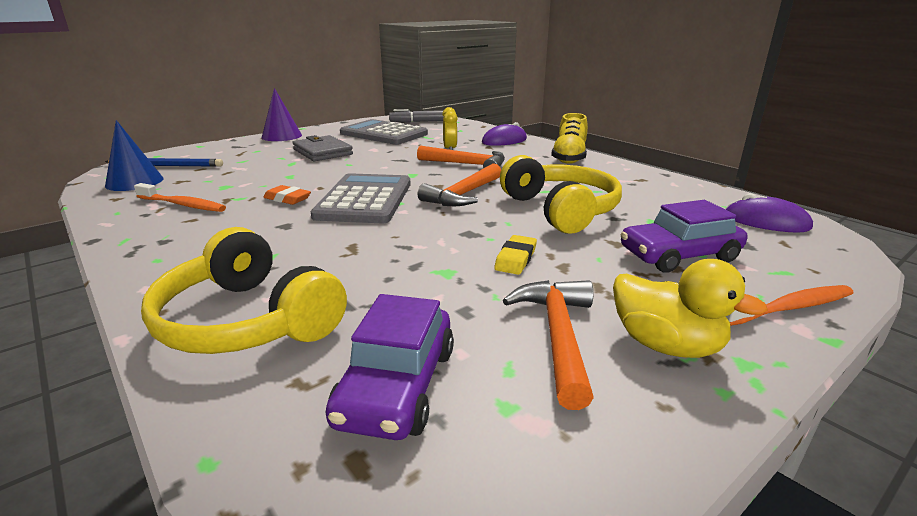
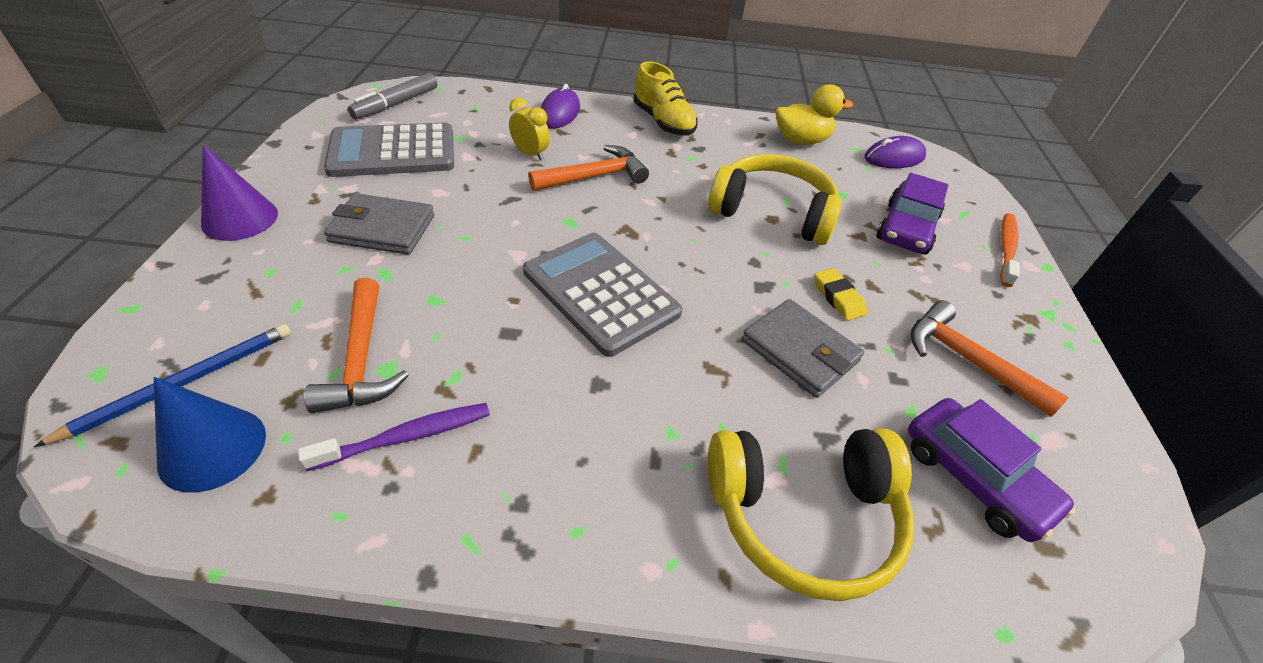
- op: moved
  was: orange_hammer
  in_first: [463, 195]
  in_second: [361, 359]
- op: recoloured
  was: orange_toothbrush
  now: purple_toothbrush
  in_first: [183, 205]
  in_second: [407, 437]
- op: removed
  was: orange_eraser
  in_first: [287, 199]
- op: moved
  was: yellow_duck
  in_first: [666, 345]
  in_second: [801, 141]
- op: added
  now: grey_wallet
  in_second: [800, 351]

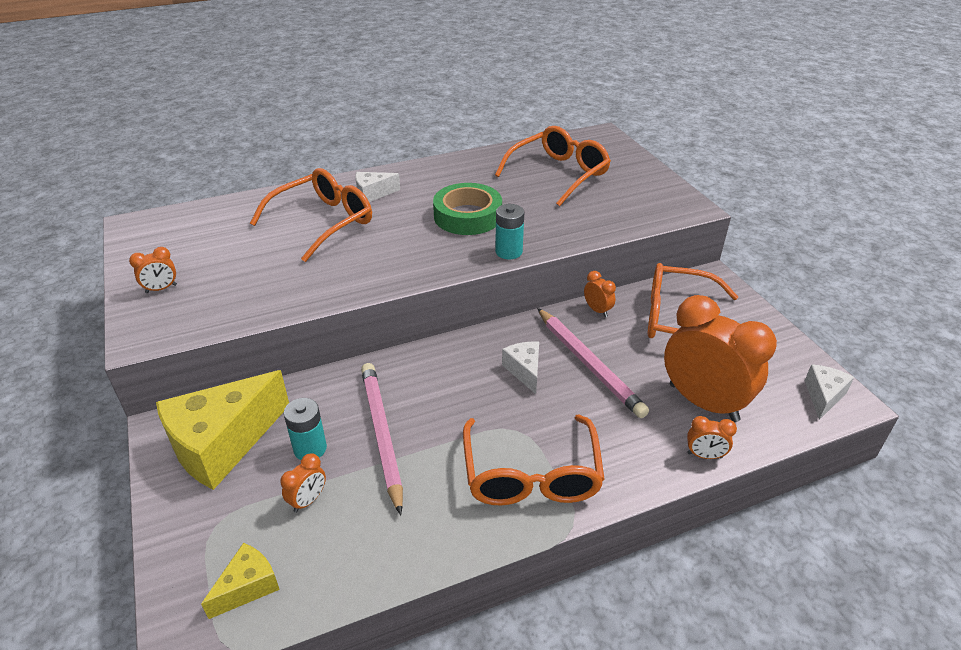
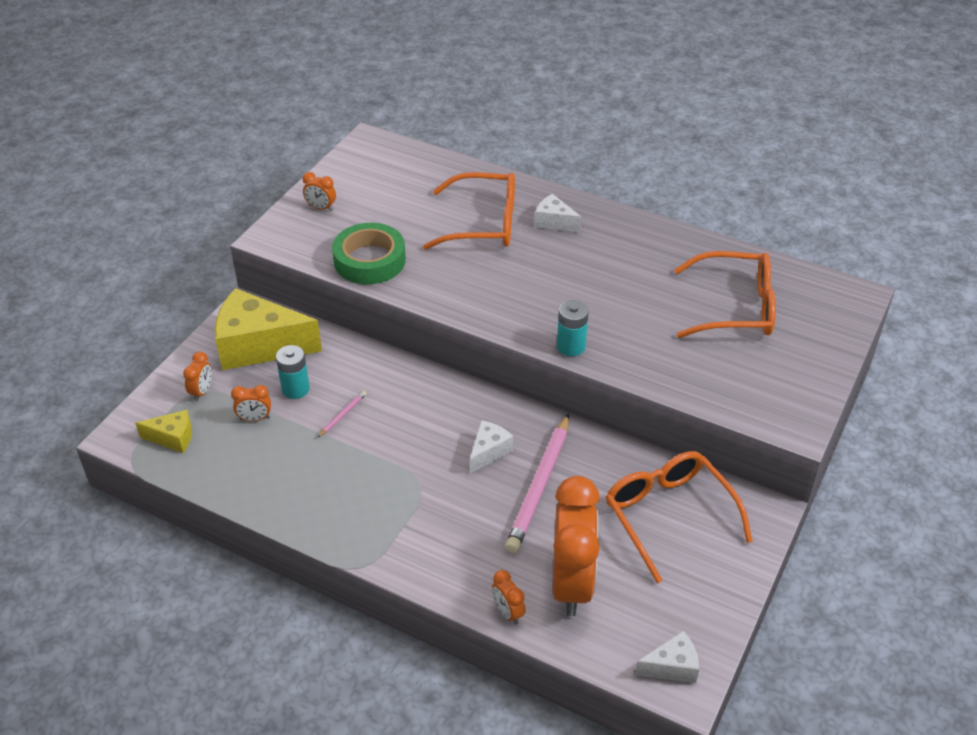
- op: moved
  was: green_tape
  in_first: [467, 216]
  in_second: [369, 260]
- op: moved
  was: orange_clock
  in_first: [597, 310]
  in_second: [202, 392]
- op: resized
  was: pink_pencil
  in_first: [381, 434]
  in_second: [343, 415]
  ratio: 0.43
- op: removed
  was: orange_glasses
  in_first: [531, 474]

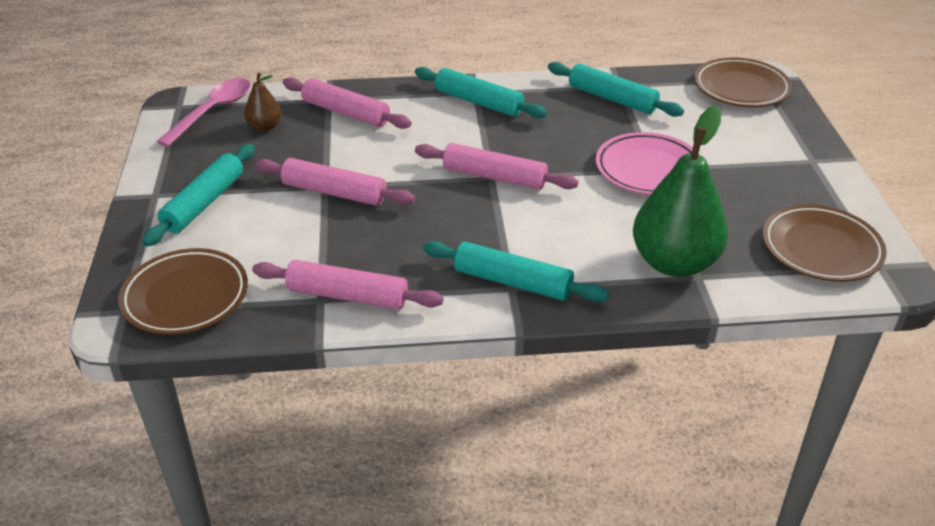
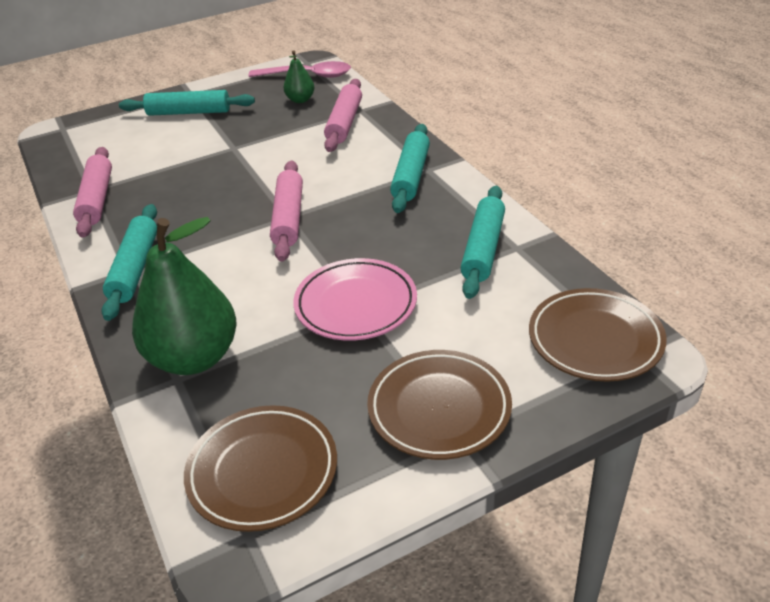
- op: recoloured
  was: brown_pear
  now: green_pear
  in_first: [265, 127]
  in_second: [300, 100]
- op: removed
  was: pink_rolling_pin
  in_first: [334, 192]
- op: moved
  was: brown_plate
  in_first: [185, 297]
  in_second: [439, 409]

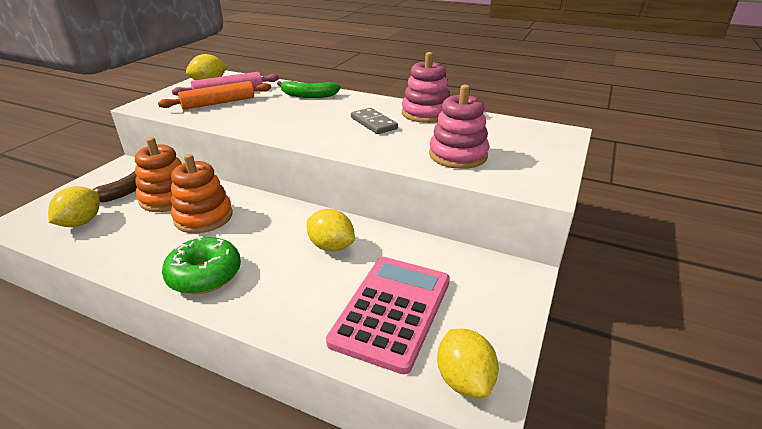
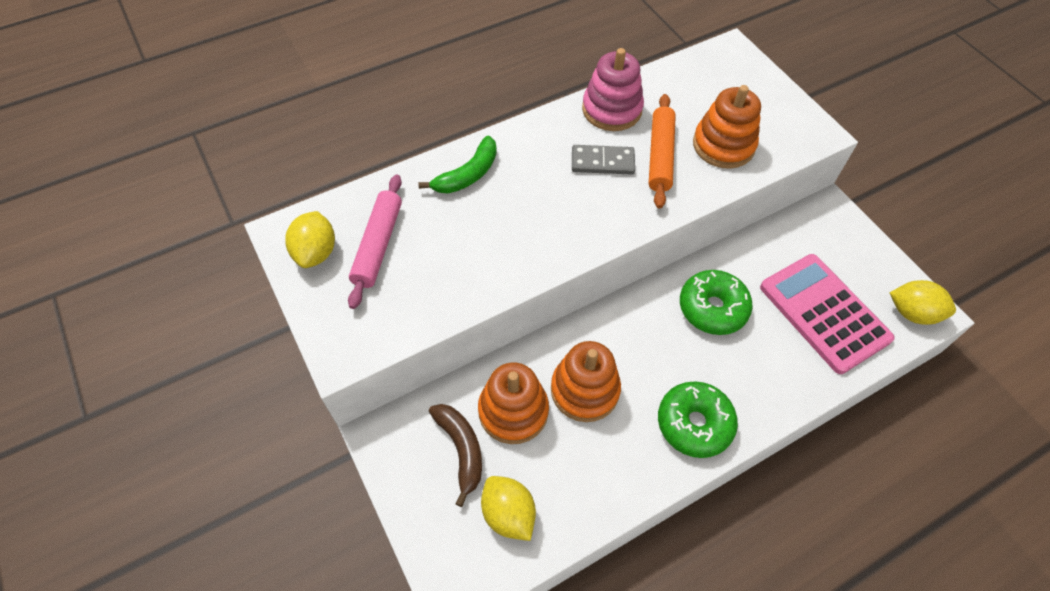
- op: moved
  was: orange_rolling_pin
  in_first: [218, 103]
  in_second: [660, 156]
- op: recoloured
  was: pink_stacking_toy
  now: orange_stacking_toy
  in_first: [458, 155]
  in_second: [723, 145]
- op: replaced
  was: yellow_lemon
  now: green_donut
  in_first: [331, 246]
  in_second: [712, 308]

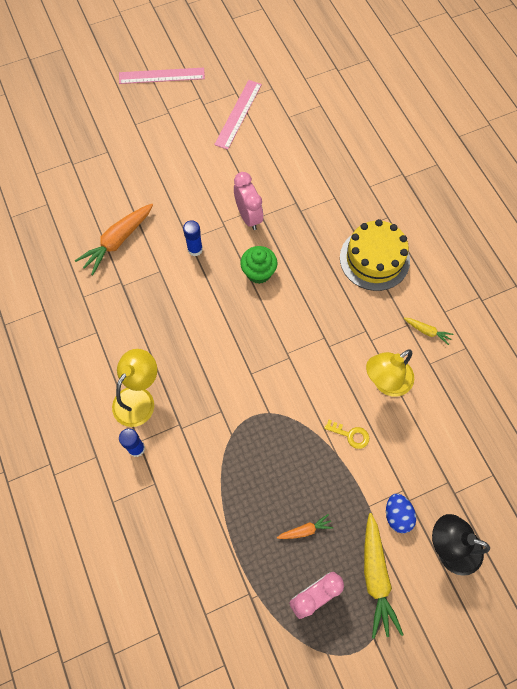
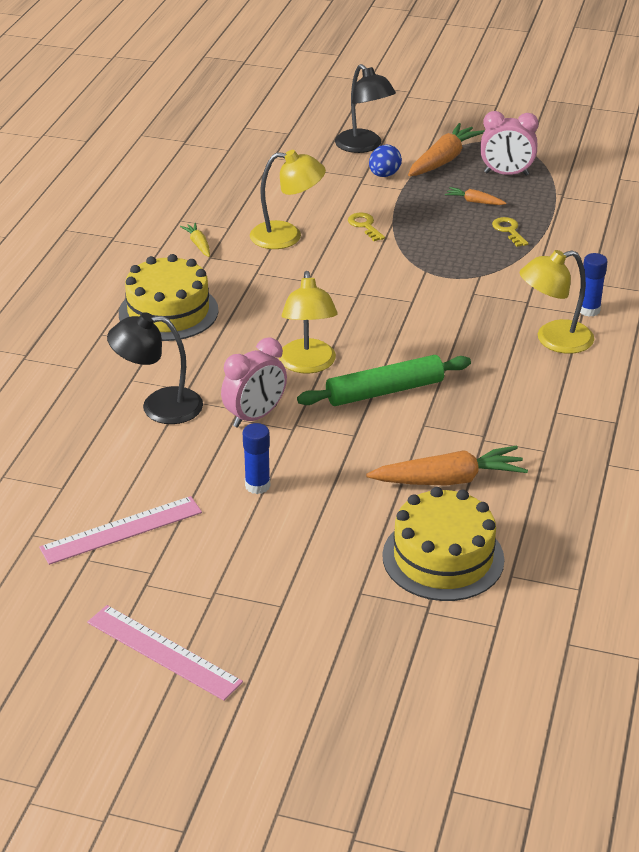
- op: turned
  was: pink_clock
  in_first: [248, 216]
  in_second: [255, 416]
  clockwise: -150
- op: moved
  was: blue_glue_stick
  in_first: [195, 249]
  in_second: [257, 485]
- op: replaced
  was: green_cupcake
  now: yellow_lamp
  in_first: [258, 272]
  in_second: [308, 365]
- op: recoloured
  was: yellow_carrot
  now: orange_carrot
  in_first: [376, 577]
  in_second: [443, 160]
- op: added
  now: yellow_key
  in_second: [509, 230]
- op: added
  now: black_lamp
  in_second: [159, 406]
- op: added
  now: green_rolling_pin
  in_second: [384, 391]
- op: added
  now: yellow_cake
  in_second: [443, 557]

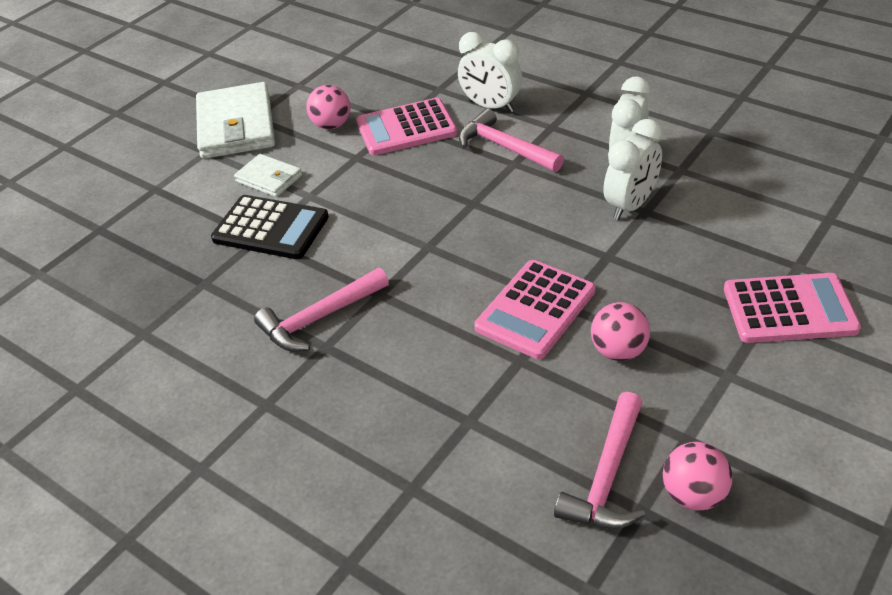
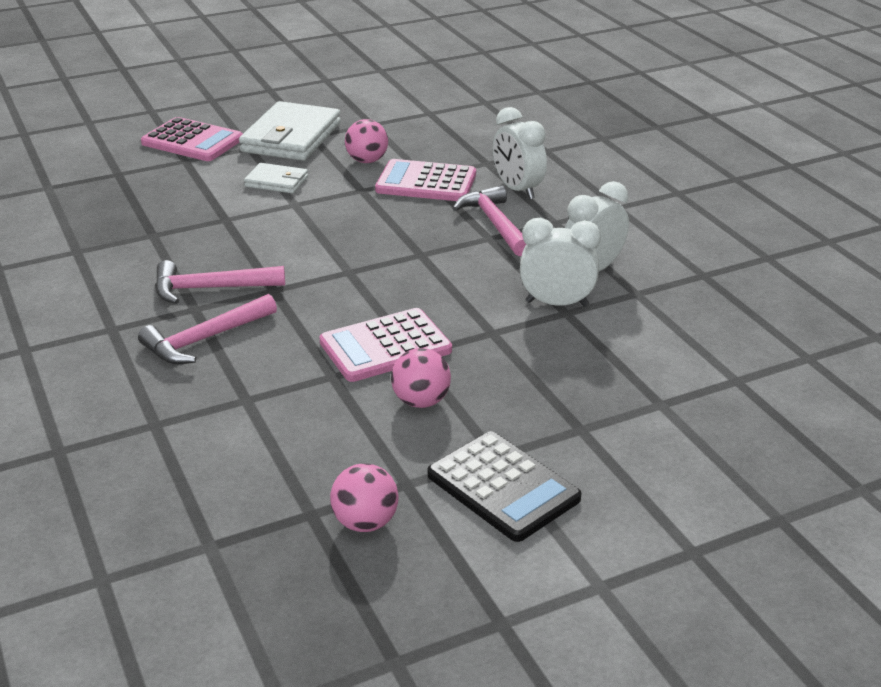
- op: turned
  was: white_clock
  in_first: [630, 205]
  in_second: [557, 303]
  clockwise: -150
- op: turned
  was: white_wallet
  in_first: [269, 178]
  in_second: [276, 182]
  clockwise: -45
- op: moved
  was: black_calculator
  in_first: [270, 228]
  in_second: [503, 487]
- op: moved
  was: pink_calculator
  in_first: [789, 309]
  in_second: [192, 141]
- op: moved
  was: pink_hammer
  in_first: [607, 476]
  in_second: [205, 339]

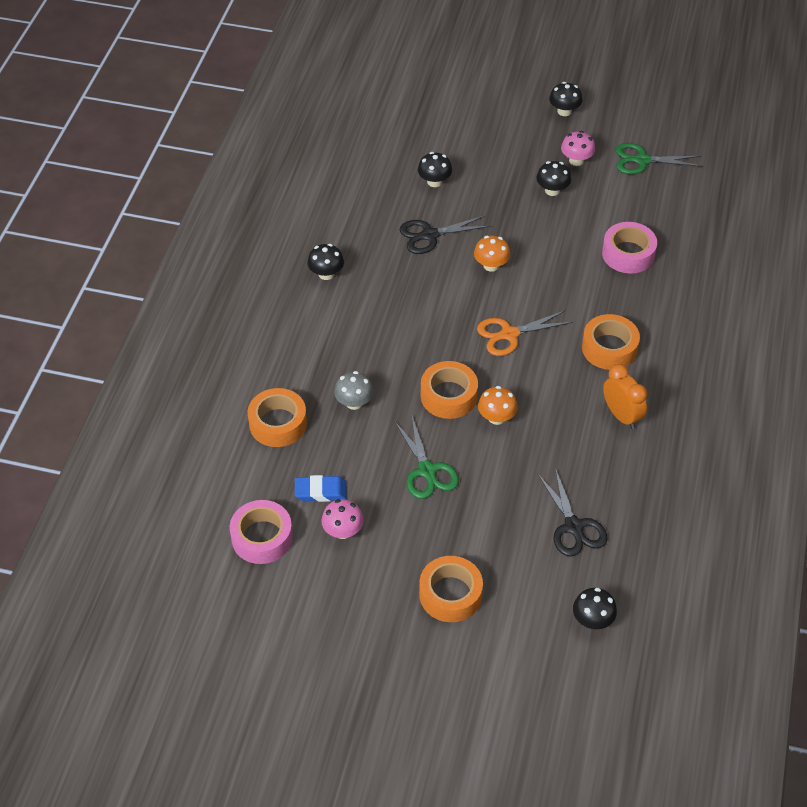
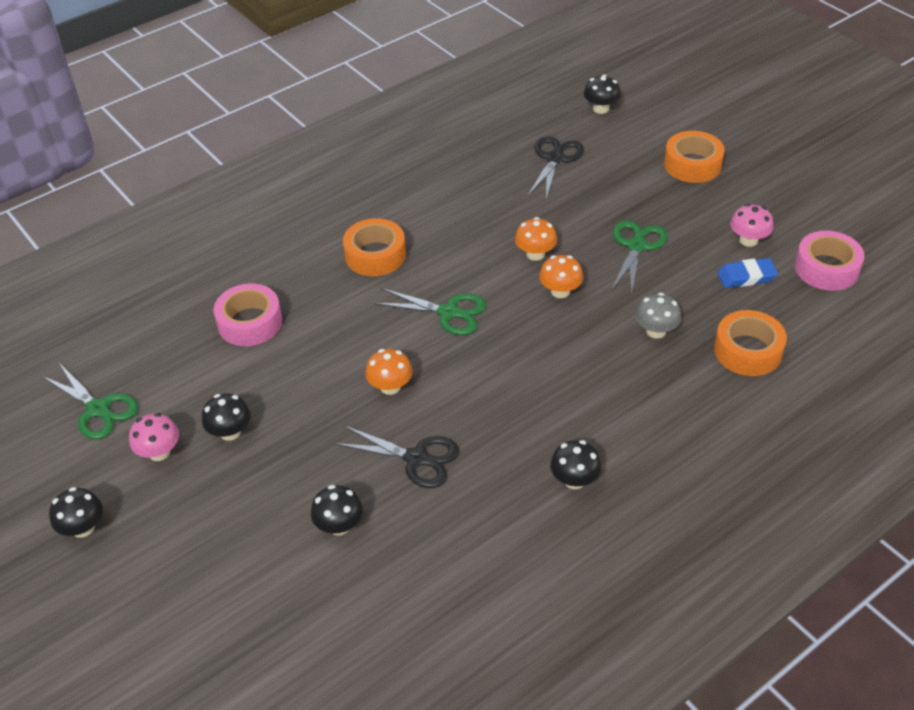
- op: recoloured
  was: orange_scissors
  now: green_scissors
  in_first: [509, 334]
  in_second: [448, 312]
- op: replaced
  was: orange_tape
  now: orange_mushroom
  in_first: [448, 396]
  in_second: [560, 291]
- op: removed
  was: orange_clock
  in_first: [621, 416]
- op: turned
  was: blue_eraser
  in_first: [320, 491]
  in_second: [746, 276]
  clockwise: -45

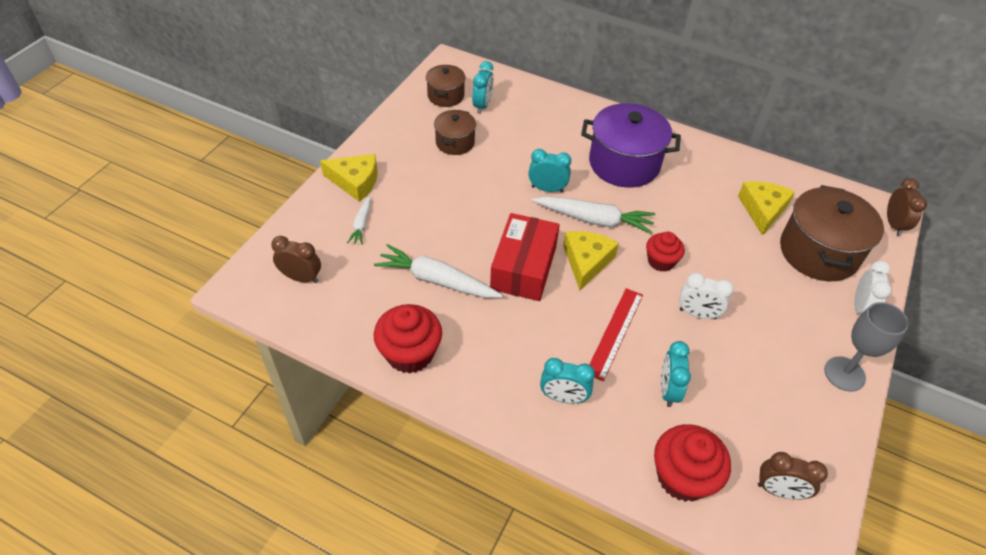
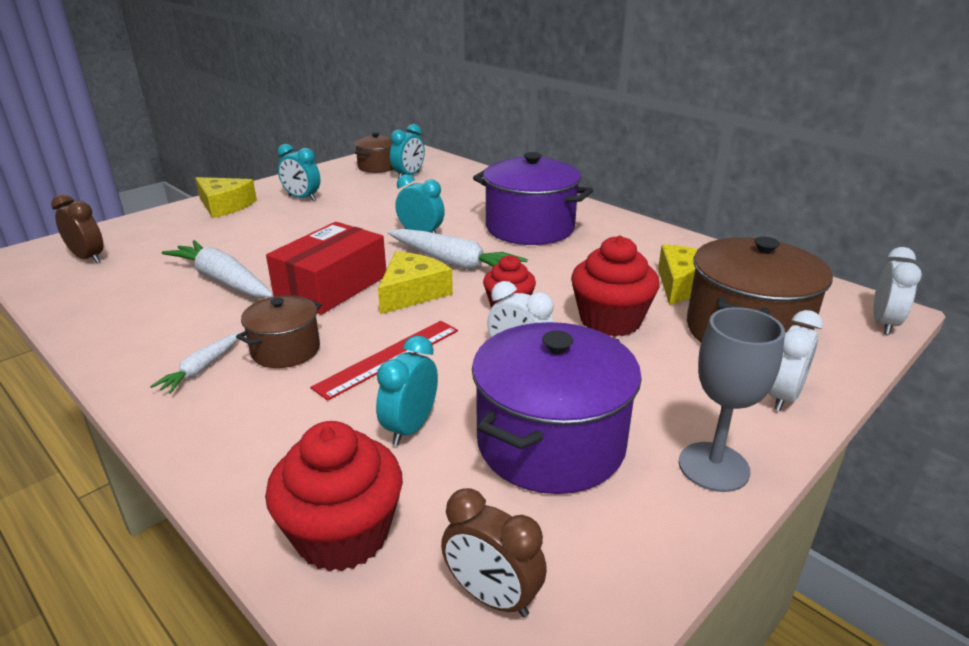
- op: moved
  was: brown_pot
  in_first: [455, 142]
  in_second: [286, 350]
- op: recoloured
  was: brown_clock
  now: white_clock
  in_first: [893, 224]
  in_second: [883, 323]
- op: moved
  was: white_carrot
  in_first: [361, 224]
  in_second: [201, 369]
- op: moved
  was: red_cupcake
  in_first: [410, 353]
  in_second: [610, 321]
- op: moved
  was: turquoise_clock
  in_first: [563, 397]
  in_second: [302, 198]
- op: added
  now: purple_pot
  in_second: [550, 443]

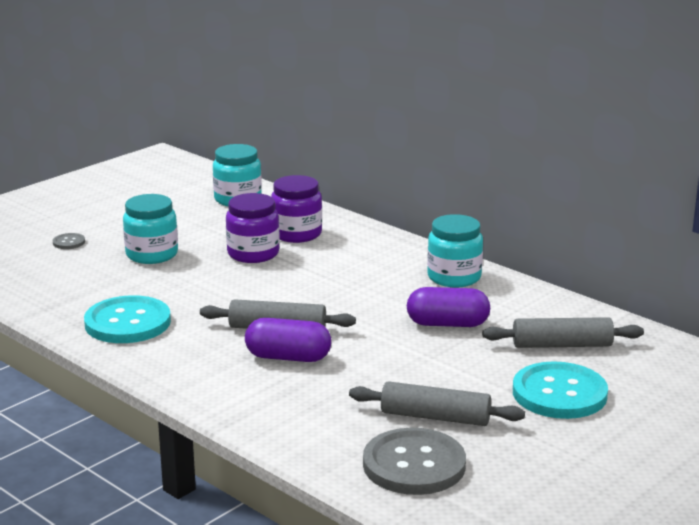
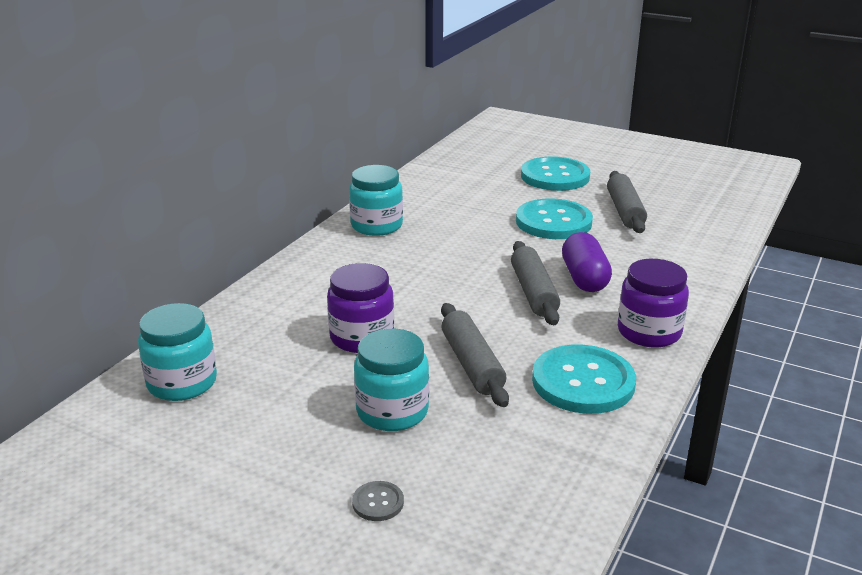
- op: moved
  was: purple_jar
  in_first: [296, 234]
  in_second: [649, 332]
- op: removed
  was: purple_capsule
  in_first: [447, 324]
- op: moved
  was: grey_rolling_pin
  in_first: [562, 345]
  in_second: [472, 364]
- op: removed
  was: grey_button
  in_first: [414, 465]
- op: added
  now: turquoise_button
  in_second: [553, 222]

